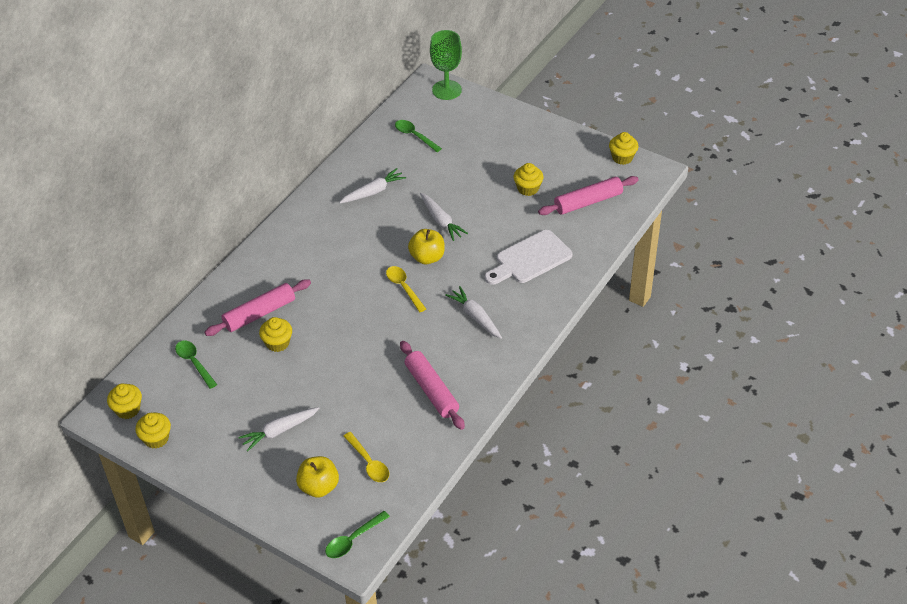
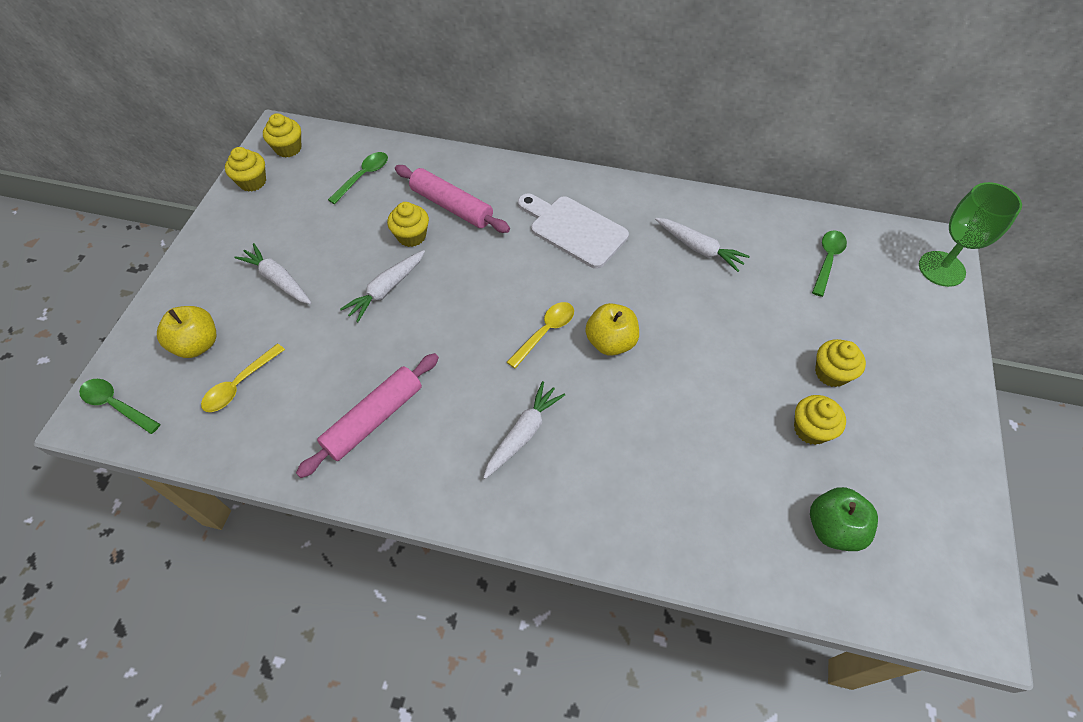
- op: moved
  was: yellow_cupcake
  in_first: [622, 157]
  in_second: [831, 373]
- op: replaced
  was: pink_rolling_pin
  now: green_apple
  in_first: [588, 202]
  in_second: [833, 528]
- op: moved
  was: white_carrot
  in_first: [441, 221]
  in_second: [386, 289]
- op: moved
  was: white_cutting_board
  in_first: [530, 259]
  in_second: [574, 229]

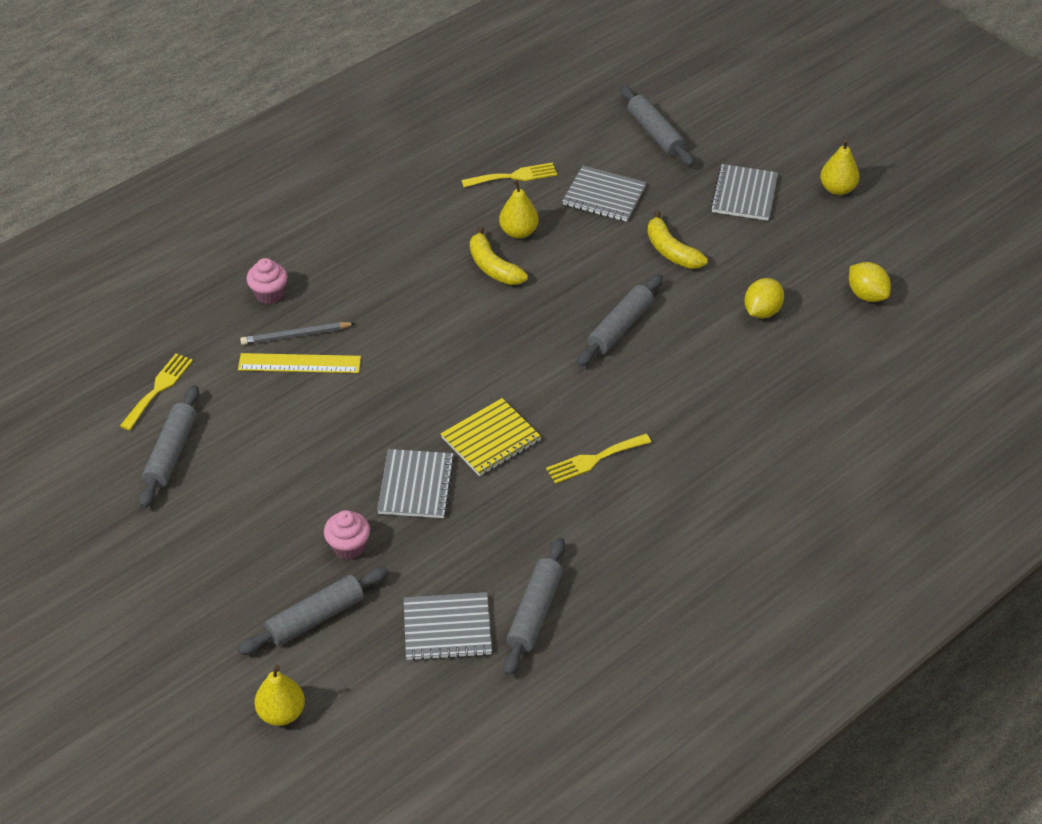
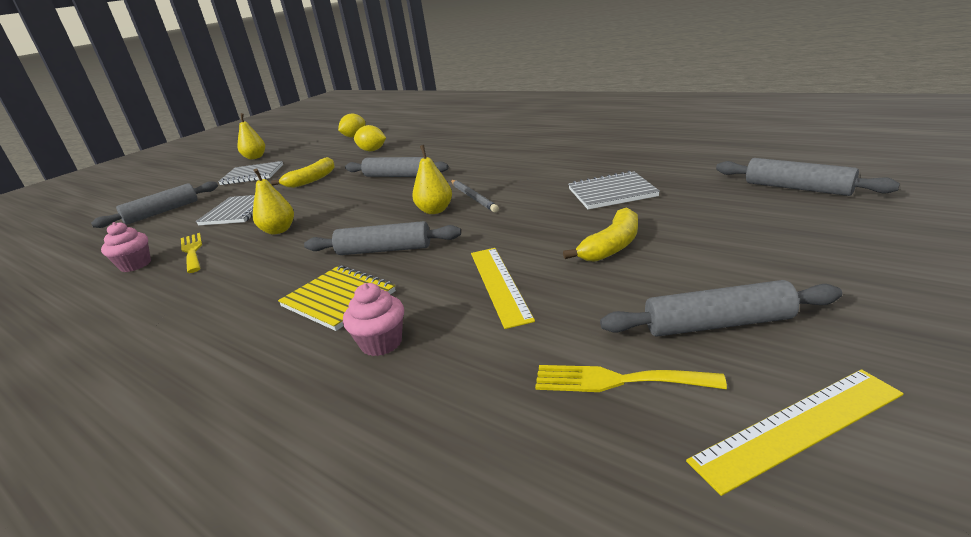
- op: moved
  was: yellow_banana
  in_first: [493, 267]
  in_second: [612, 246]
- op: moved
  was: grey_pencil
  in_first: [296, 335]
  in_second: [473, 197]
- op: moved
  was: yellow_notebook
  in_first: [491, 439]
  in_second: [338, 299]
- op: removed
  was: yellow_fork
  in_first: [594, 459]
- op: moved
  was: pink_cupcake
  in_first: [348, 546]
  in_second: [135, 265]
- op: moved
  was: grey_rolling_pin
  in_first: [535, 612]
  in_second: [384, 250]
- op: removed
  was: grey_notebook
  in_first: [447, 628]
- op: moved
  was: yellow_pear
  in_first: [281, 713]
  in_second: [435, 210]
- op: added
  now: yellow_ruler
  in_second: [797, 427]

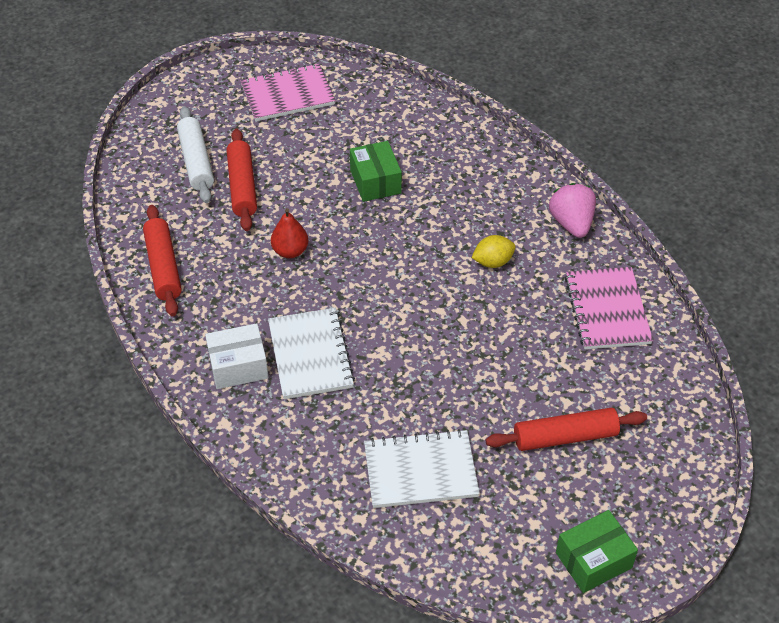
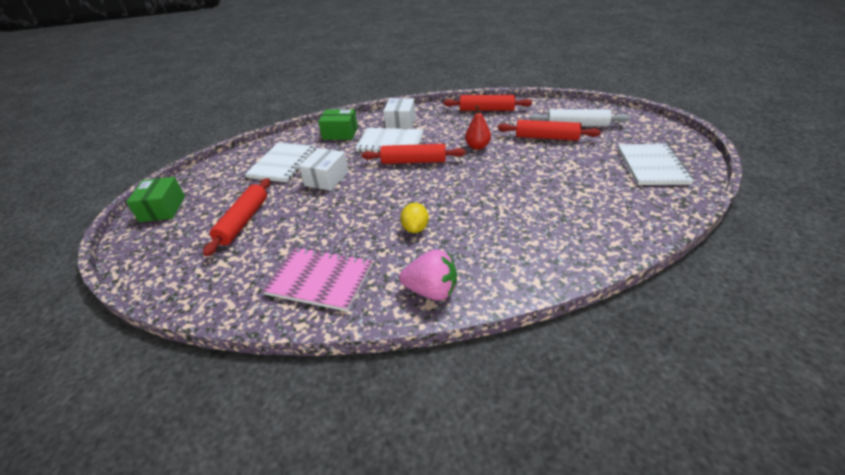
- op: recoloured
  was: pink_notebook
  now: white_notebook
  in_first: [287, 95]
  in_second: [651, 166]
- op: moved
  was: green_box
  in_first: [375, 182]
  in_second: [340, 133]
- op: added
  now: red_rolling_pin
  in_second: [413, 161]
- op: added
  now: white_box
  in_second: [326, 178]

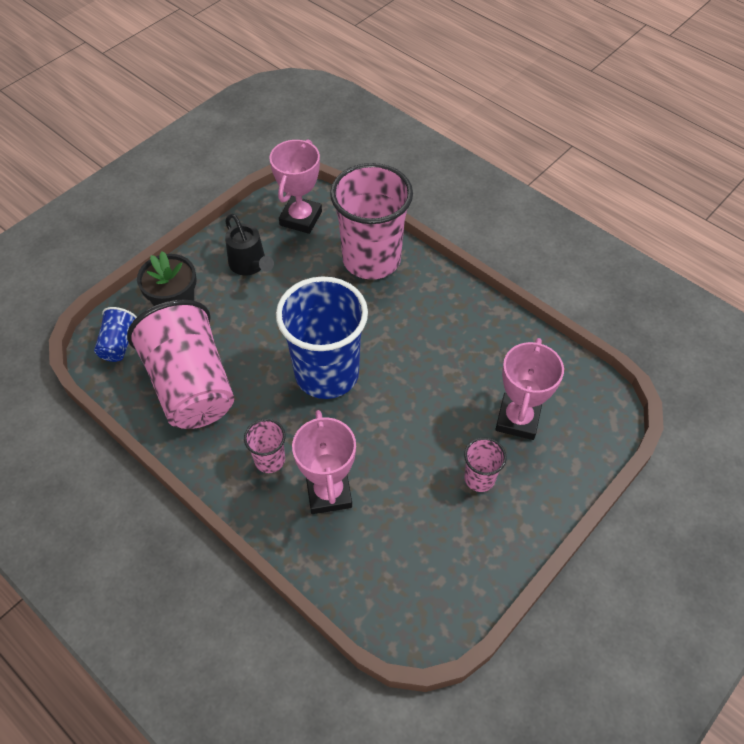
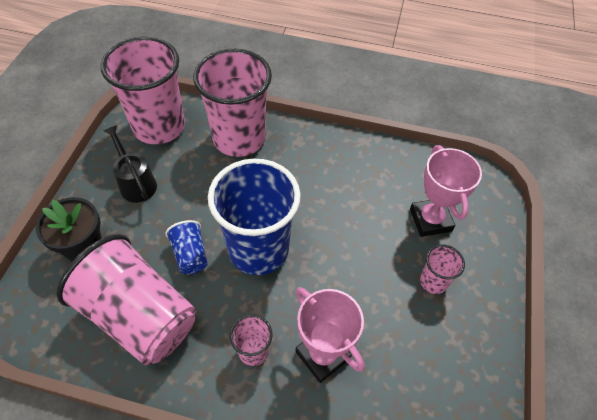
- op: replaced
  was: pink_trophy
  now: pink_cup
  in_first: [301, 218]
  in_second: [159, 126]
- op: turned
  was: black_watering_can
  in_first: [250, 265]
  in_second: [136, 182]
  clockwise: -150
- op: moved
  was: blue_cup
  in_first: [119, 344]
  in_second: [190, 255]

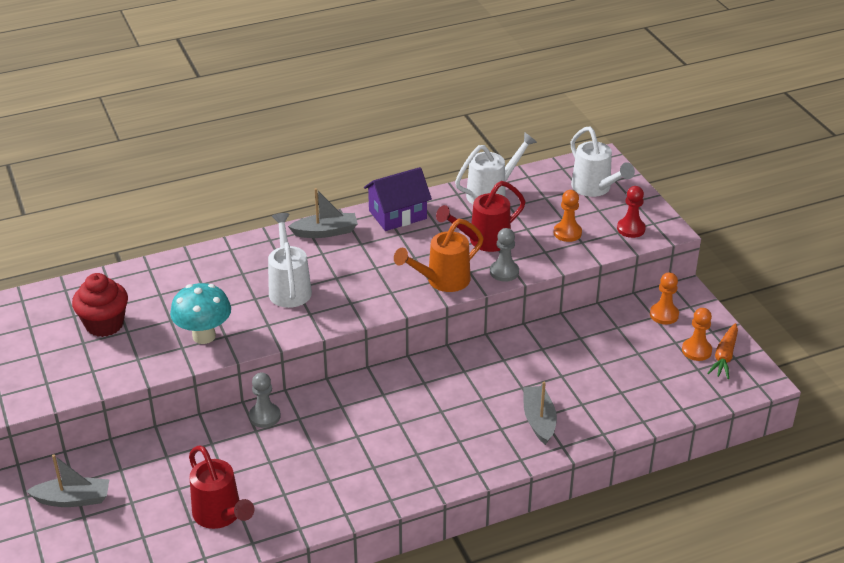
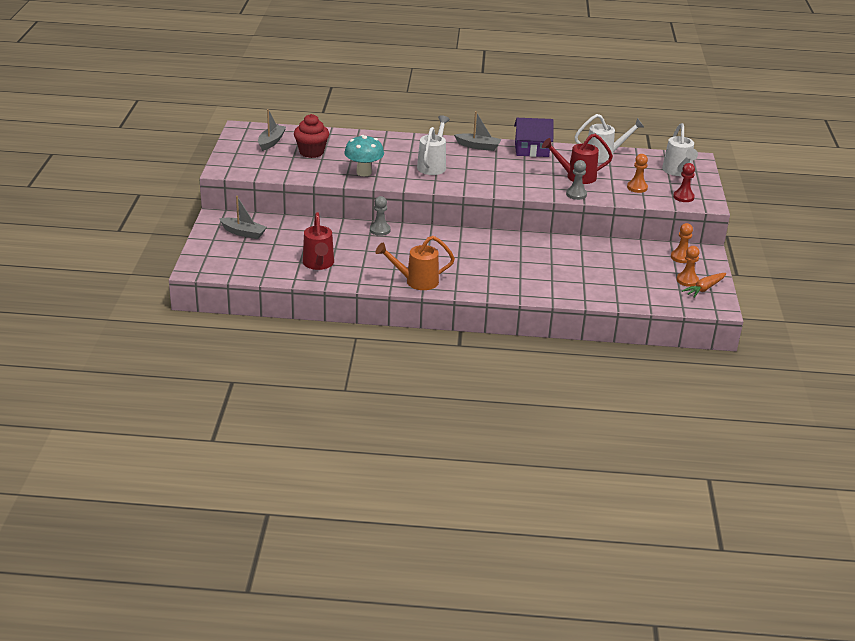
- op: moved
  was: orange_watering_can
  in_first: [442, 281]
  in_second: [416, 281]
- op: moved
  was: grey_boat
  in_first: [539, 420]
  in_second: [271, 142]

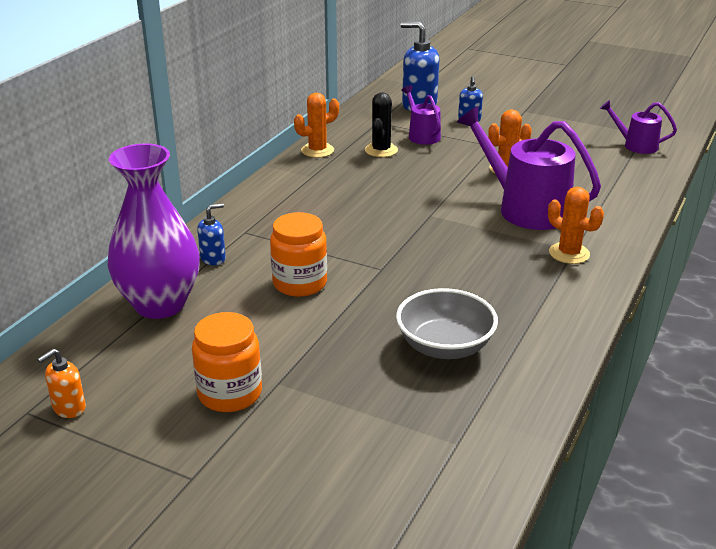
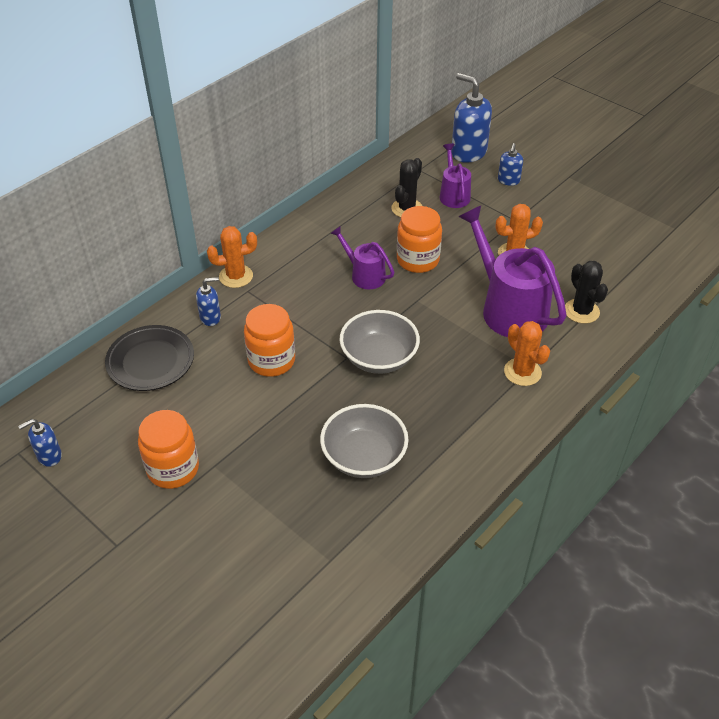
- op: moved
  was: orange_cactus
  in_first: [317, 150]
  in_second: [236, 276]
- op: moved
  was: purple_watering_can
  in_first: [636, 145]
  in_second: [364, 275]
- op: replaced
  was: purple_vase
  now: black_plate
  in_first: [160, 304]
  in_second: [150, 361]
- op: recoloured
  was: orange_soap_dispenser
  now: blue_soap_dispenser
  in_first: [69, 408]
  in_second: [49, 456]
- op: added
  now: orange_jar
  in_second: [418, 260]
- op: added
  now: black_cactus
  in_second: [581, 311]
- op: added
  now: grey_bowl
  in_second: [379, 358]

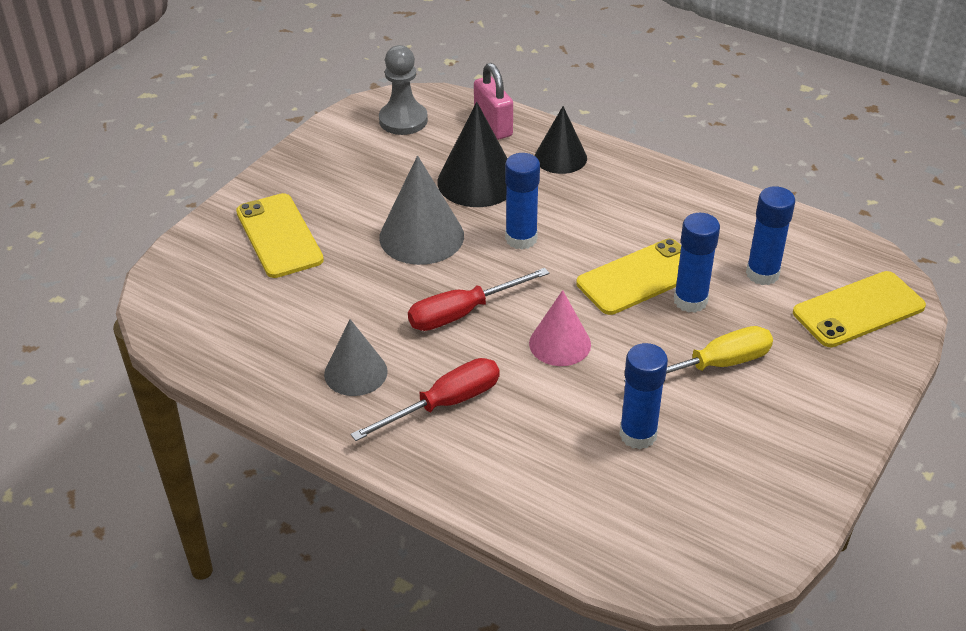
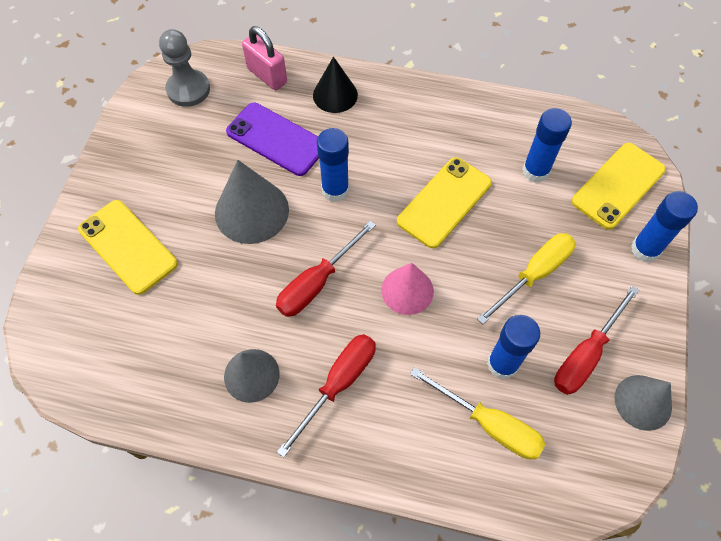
- op: replaced
  was: black_cone
  now: purple_phone
  in_first: [477, 181]
  in_second: [276, 139]
- op: moved
  was: blue_glue_stick
  in_first: [690, 301]
  in_second: [645, 249]
- op: added
  now: red_screwdriver
  in_second: [585, 354]
- op: added
  now: yellow_screwdriver
  in_second: [489, 424]
- op: added
  now: grey_cone
  in_second: [643, 402]

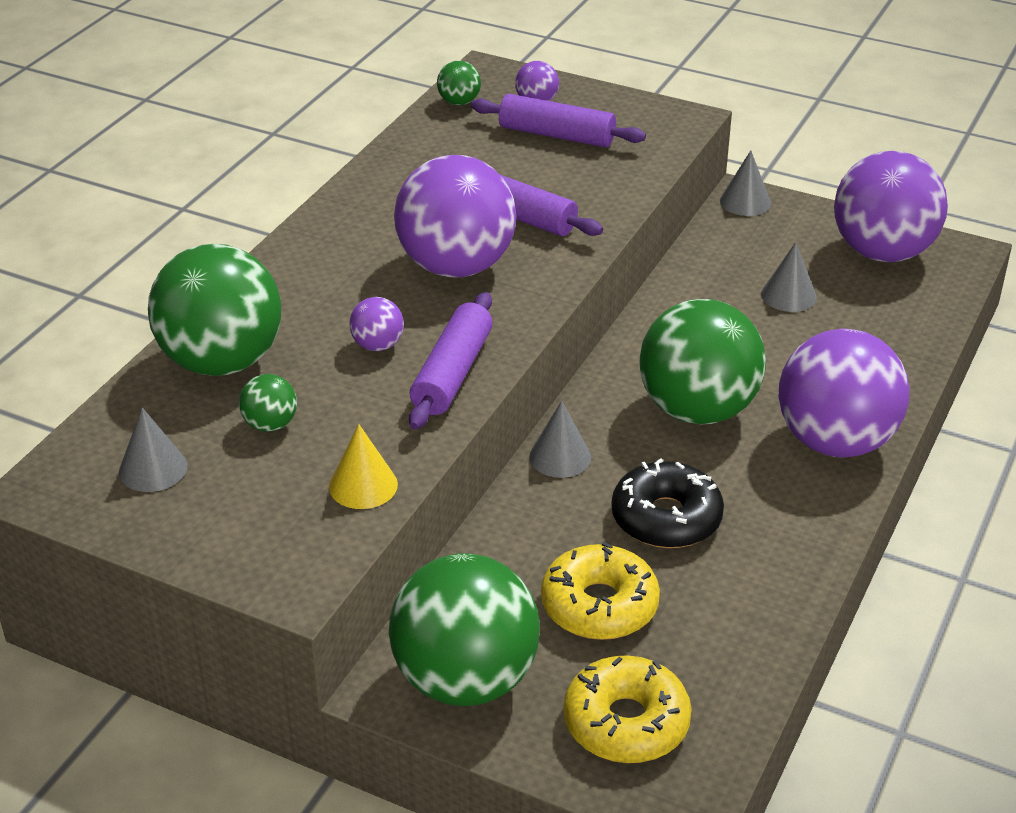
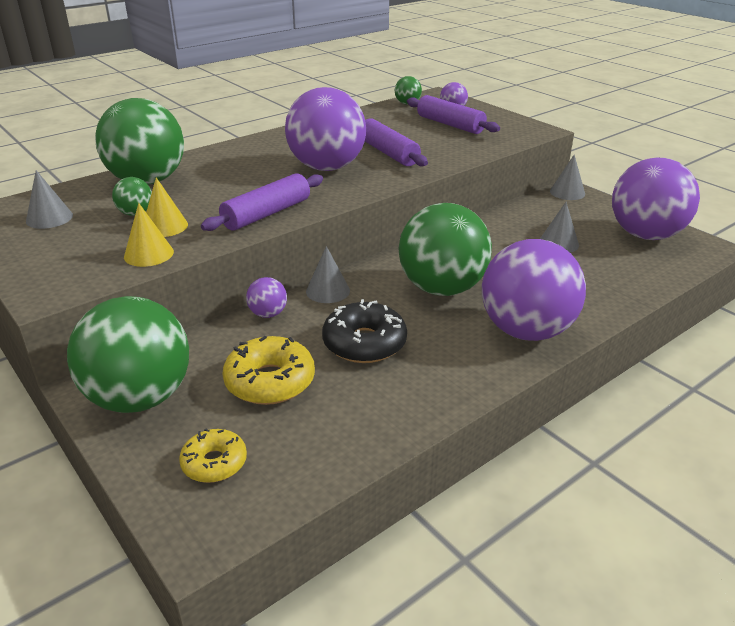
- op: moved
  was: purple_ball
  in_first: [377, 345]
  in_second: [268, 314]
- op: resized
  was: yellow_donut
  in_first: [626, 723]
  in_second: [214, 463]
  ratio: 0.63
- op: added
  now: yellow_cone
  in_second: [165, 226]

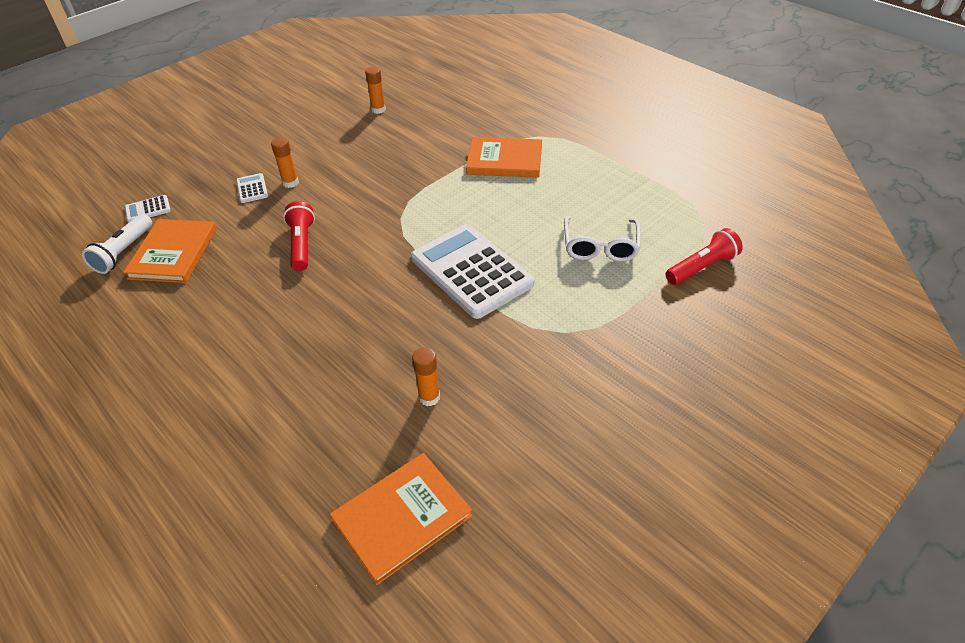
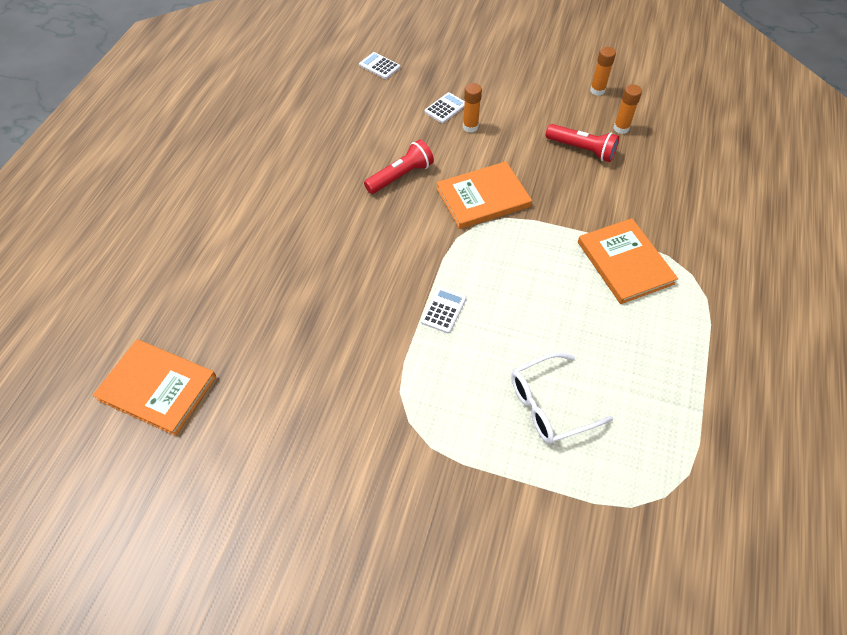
- op: removed
  was: white_flashlight
  in_first: [123, 252]
- op: moved
  was: orange_book
  in_first: [173, 253]
  in_second: [483, 197]
- op: resized
  was: white_calculator
  in_first: [471, 271]
  in_second: [443, 310]
  ratio: 0.41
- op: moved
  was: red_flashlight
  in_first: [702, 267]
  in_second: [582, 150]
- op: moved
  was: orange_glue_stick
  in_first: [429, 397]
  in_second: [597, 90]

